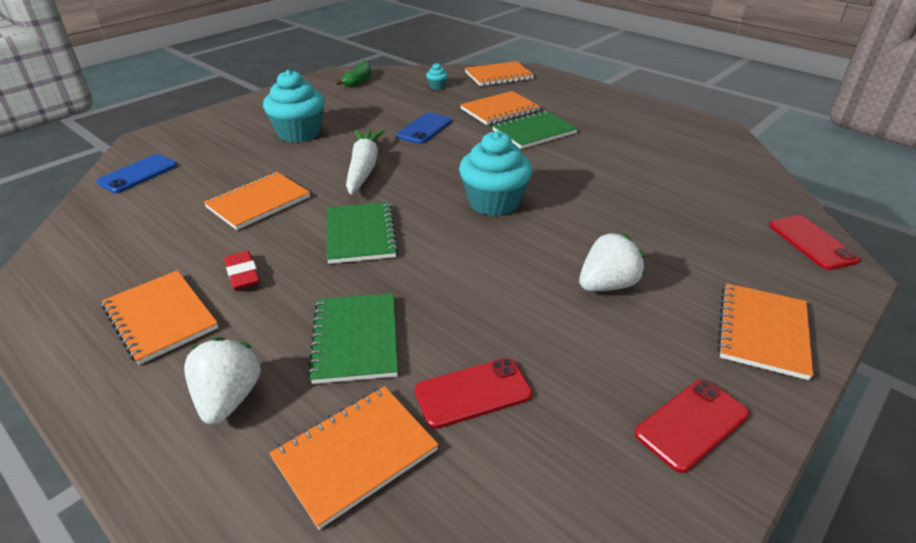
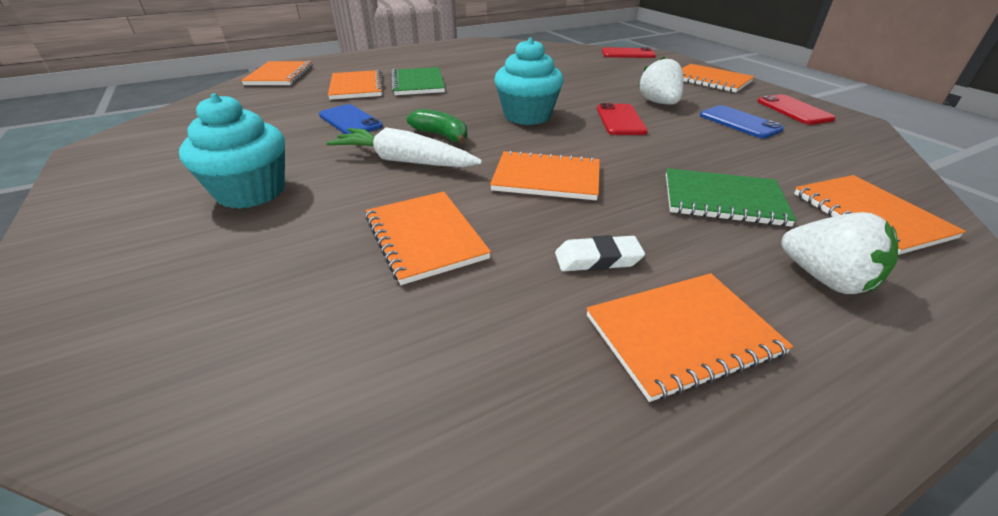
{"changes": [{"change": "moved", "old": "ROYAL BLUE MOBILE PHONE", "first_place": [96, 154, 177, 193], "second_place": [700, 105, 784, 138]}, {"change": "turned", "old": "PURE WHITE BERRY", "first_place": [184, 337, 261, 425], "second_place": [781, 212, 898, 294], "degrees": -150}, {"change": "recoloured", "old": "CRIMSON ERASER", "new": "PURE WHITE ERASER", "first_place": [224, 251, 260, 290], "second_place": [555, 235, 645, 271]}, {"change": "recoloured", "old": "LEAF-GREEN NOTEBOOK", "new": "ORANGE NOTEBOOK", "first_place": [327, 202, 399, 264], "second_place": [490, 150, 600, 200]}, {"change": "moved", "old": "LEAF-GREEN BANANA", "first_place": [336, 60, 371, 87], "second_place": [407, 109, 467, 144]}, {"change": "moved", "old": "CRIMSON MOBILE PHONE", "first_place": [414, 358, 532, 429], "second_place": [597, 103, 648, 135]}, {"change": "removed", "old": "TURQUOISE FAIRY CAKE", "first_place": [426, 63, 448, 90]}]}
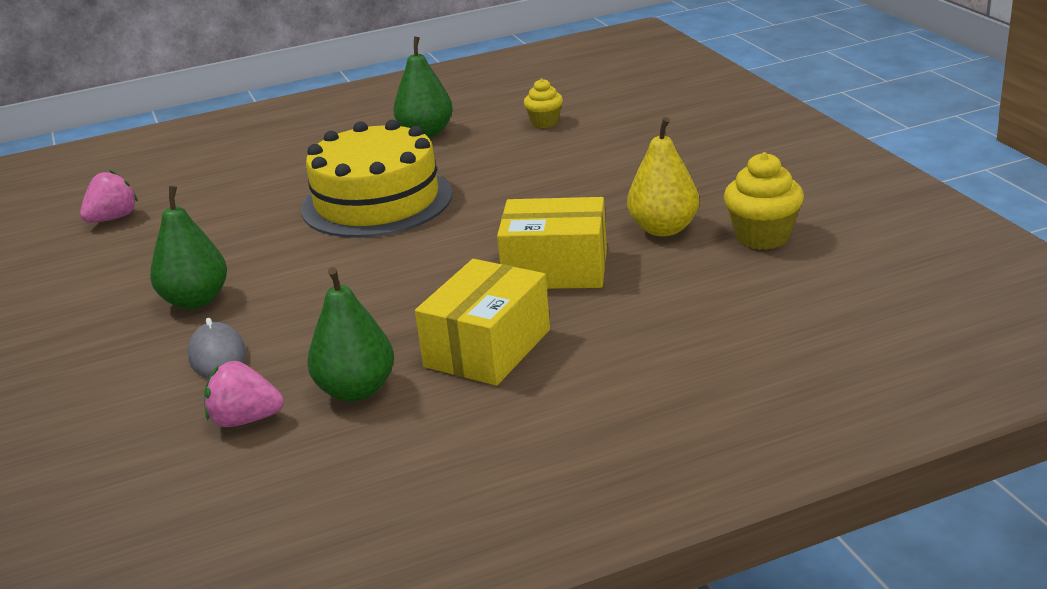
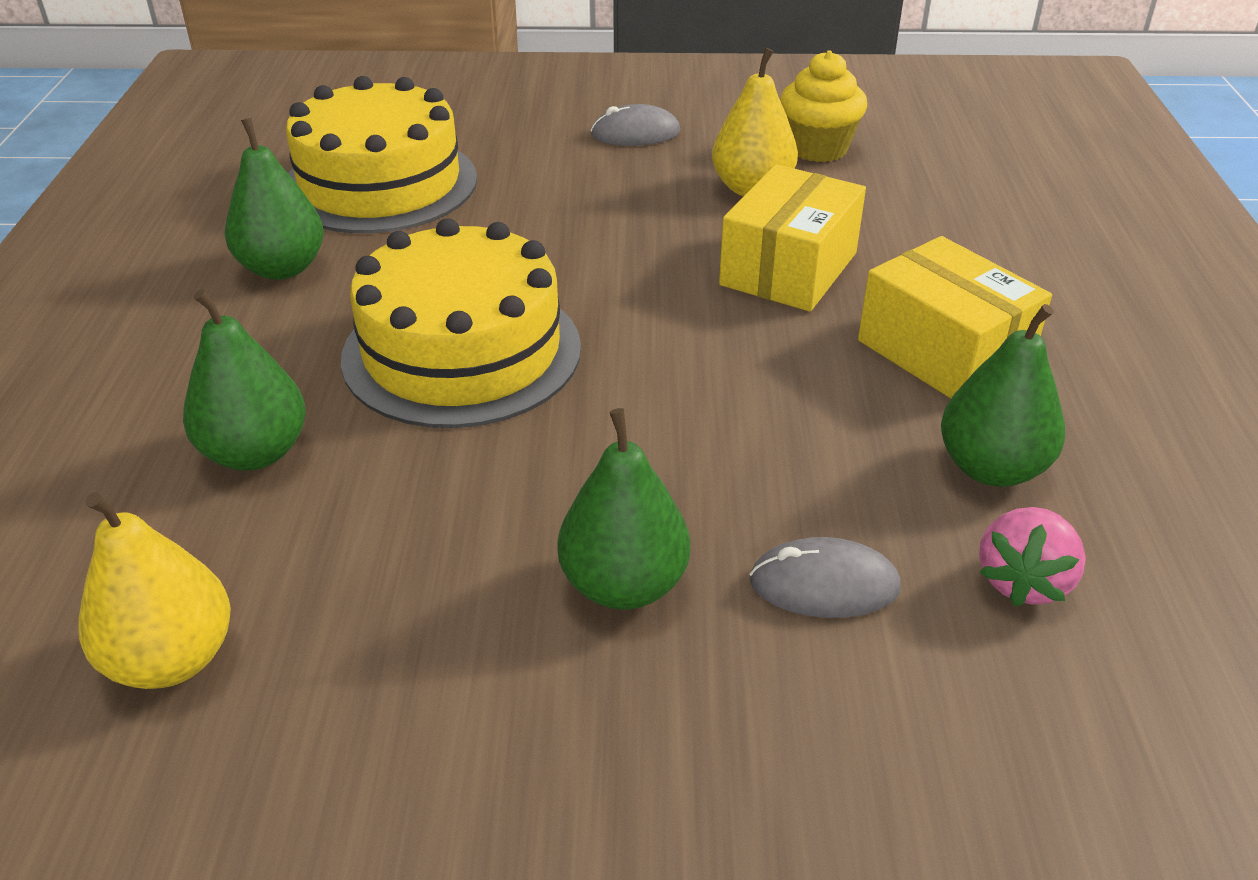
{"changes": [{"change": "replaced", "old": "ROSE-PINK BERRY", "new": "BRIGHT YELLOW TOY PEAR", "first_place": [80, 170, 138, 223], "second_place": [78, 492, 231, 689]}, {"change": "replaced", "old": "BRIGHT YELLOW FAIRY CAKE", "new": "BRIGHT YELLOW GATEAU", "first_place": [524, 78, 563, 128], "second_place": [286, 76, 477, 233]}, {"change": "added", "new": "LEAF-GREEN TOY PEAR", "second_place": [183, 289, 306, 470]}, {"change": "added", "new": "GRAY PC MOUSE", "second_place": [591, 104, 680, 146]}]}
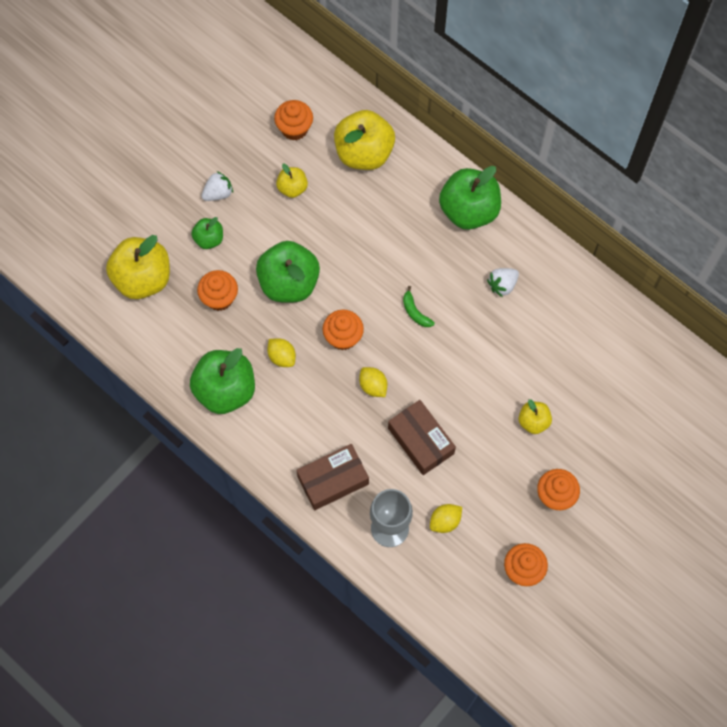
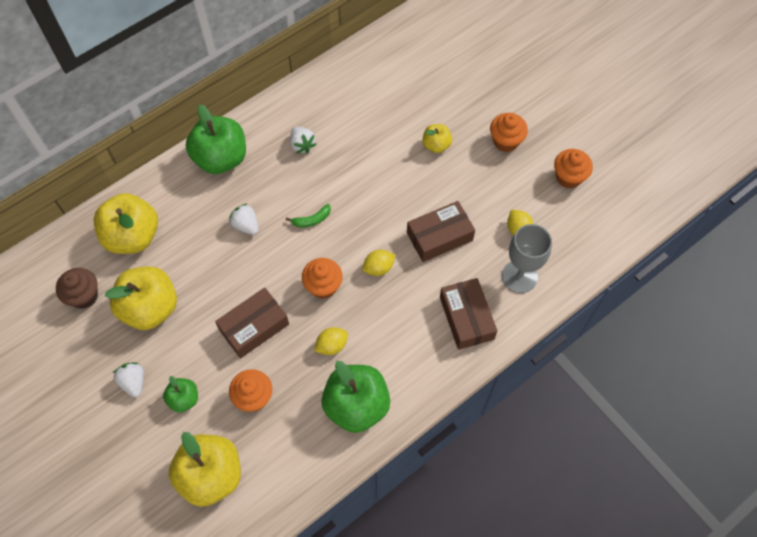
{"changes": [{"change": "replaced", "old": "LEAF-GREEN APPLE FRUIT", "new": "DARK BROWN PARCEL", "first_place": [256, 241, 320, 303], "second_place": [215, 288, 289, 358]}, {"change": "recoloured", "old": "ORANGE FAIRY CAKE", "new": "DARK BROWN FAIRY CAKE", "first_place": [274, 100, 313, 141], "second_place": [56, 268, 98, 309]}, {"change": "resized", "old": "BRIGHT YELLOW APPLE FRUIT", "first_place": [276, 164, 308, 198], "second_place": [105, 266, 177, 330], "factor": 1.96}, {"change": "added", "new": "PURE WHITE BERRY", "second_place": [229, 203, 258, 235]}]}
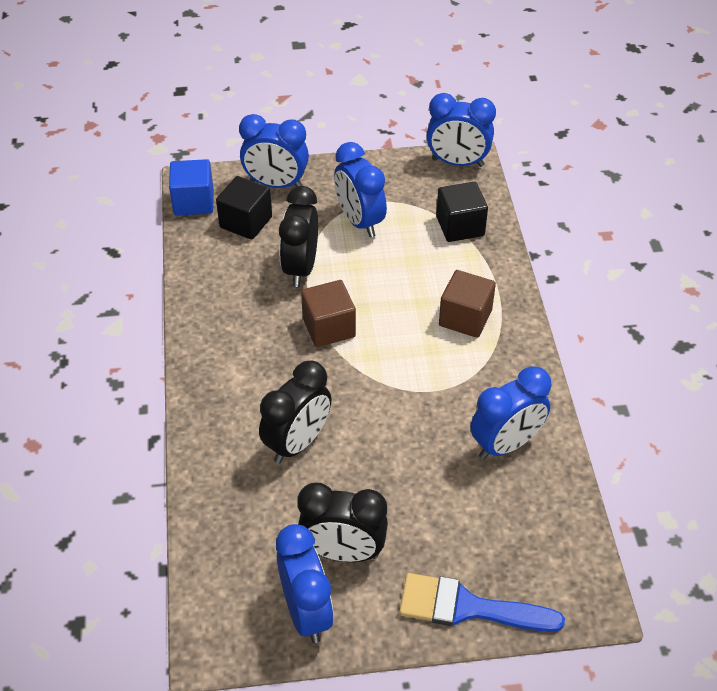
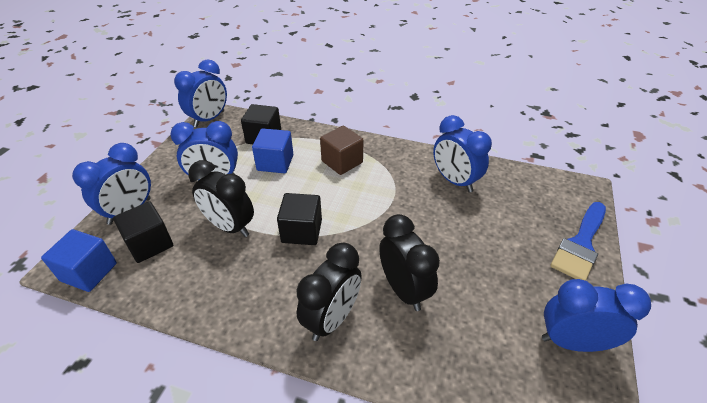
{"changes": [{"change": "moved", "old": "EBONY BEDSIDE CLOCK", "first_place": [297, 483, 388, 562], "second_place": [297, 243, 362, 341]}, {"change": "recoloured", "old": "DARK BROWN BLOCK", "new": "EBONY BLOCK", "first_place": [301, 280, 356, 347], "second_place": [277, 193, 322, 245]}, {"change": "turned", "old": "ROYAL BLUE BEDSIDE CLOCK", "first_place": [471, 366, 551, 460], "second_place": [433, 115, 492, 193], "degrees": 150}, {"change": "added", "new": "ROYAL BLUE BLOCK", "second_place": [252, 128, 294, 173]}]}
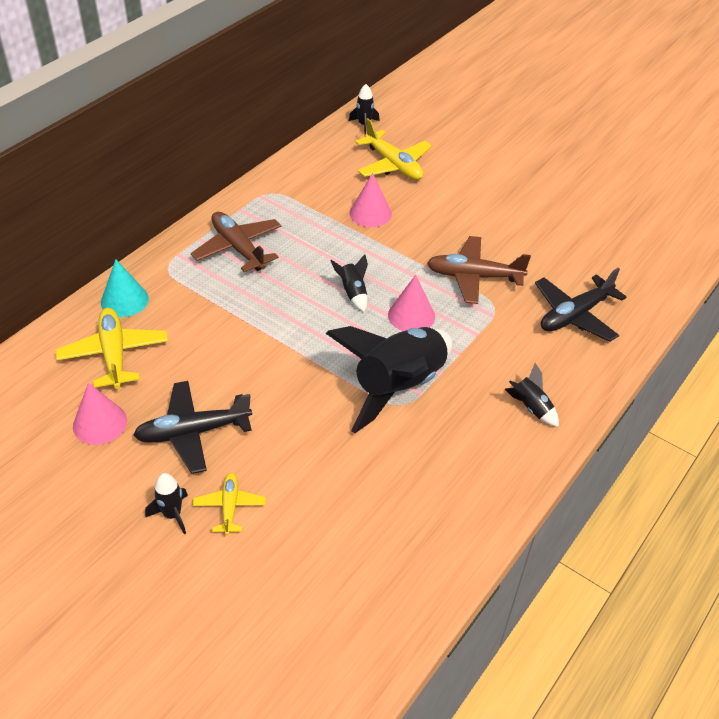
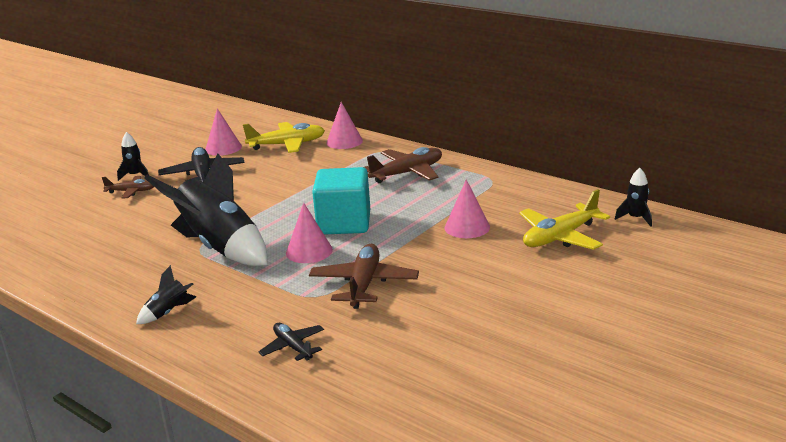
{"changes": [{"change": "recoloured", "old": "TURQUOISE CONE", "new": "ROSE-PINK CONE", "first_place": [101, 259, 149, 317], "second_place": [326, 102, 363, 149]}, {"change": "recoloured", "old": "BRIGHT YELLOW PLANE", "new": "DARK BROWN PLANE", "first_place": [193, 473, 266, 535], "second_place": [102, 176, 154, 199]}, {"change": "replaced", "old": "EBONY ROCKET", "new": "TURQUOISE BLOCK", "first_place": [330, 254, 368, 312], "second_place": [312, 167, 370, 235]}, {"change": "resized", "old": "EBONY PLANE", "first_place": [535, 268, 626, 342], "second_place": [258, 323, 324, 361], "factor": 0.58}]}
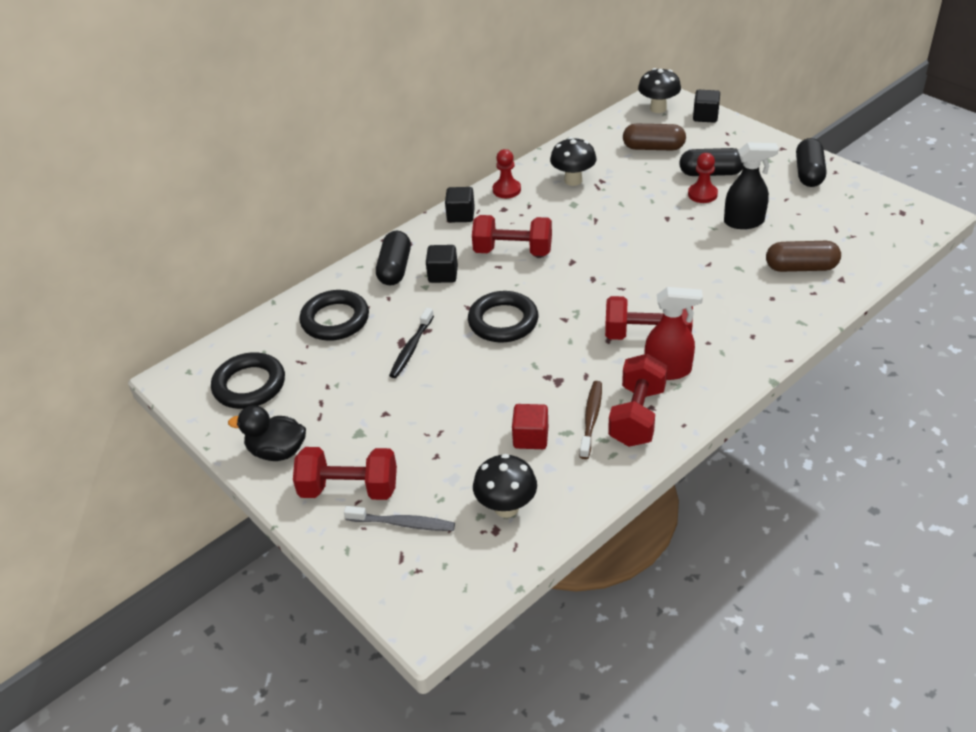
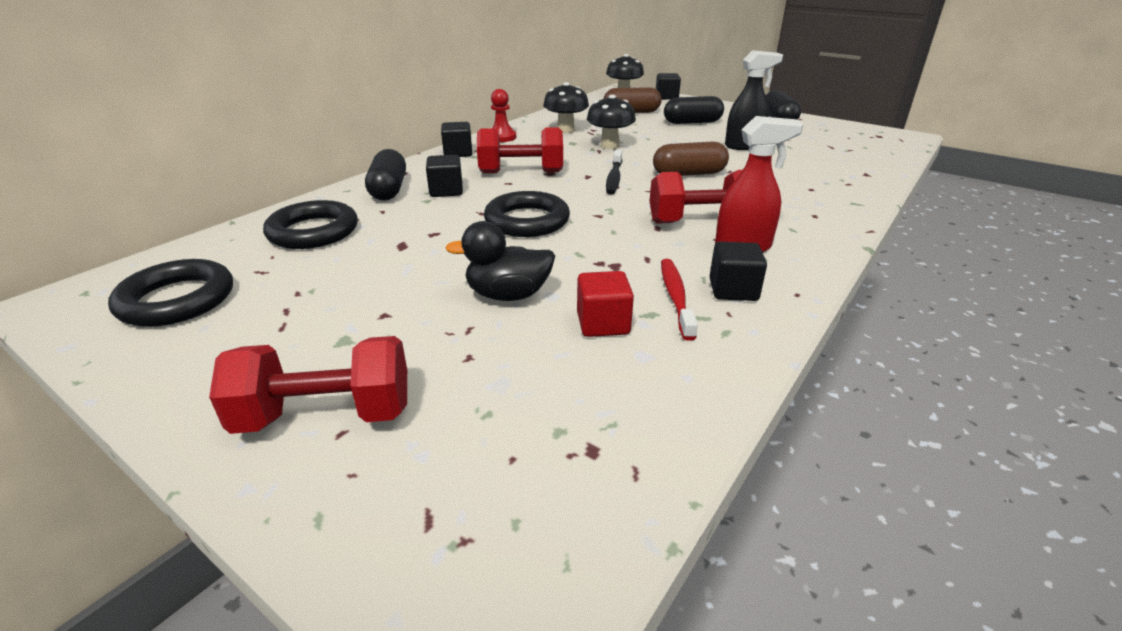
{"changes": [{"change": "moved", "old": "EBONY RUBBER DUCK", "first_place": [228, 405, 306, 461], "second_place": [445, 221, 555, 301]}, {"change": "removed", "old": "GRAY TOOTHBRUSH", "first_place": [344, 506, 455, 531]}, {"change": "moved", "old": "EBONY TOOTHBRUSH", "first_place": [389, 308, 434, 378], "second_place": [606, 150, 622, 195]}, {"change": "moved", "old": "EBONY TOADSTOOL", "first_place": [473, 454, 537, 518], "second_place": [587, 95, 636, 149]}, {"change": "recoloured", "old": "DARK BROWN TOOTHBRUSH", "new": "CRIMSON TOOTHBRUSH", "first_place": [579, 381, 602, 459], "second_place": [661, 259, 698, 341]}, {"change": "replaced", "old": "CRIMSON FREE WEIGHT", "new": "EBONY BLOCK", "first_place": [608, 354, 667, 447], "second_place": [709, 242, 767, 301]}, {"change": "removed", "old": "CRIMSON PAWN", "first_place": [688, 153, 718, 203]}, {"change": "moved", "old": "DARK BROWN CAPSULE", "first_place": [766, 241, 841, 272], "second_place": [653, 142, 729, 176]}]}
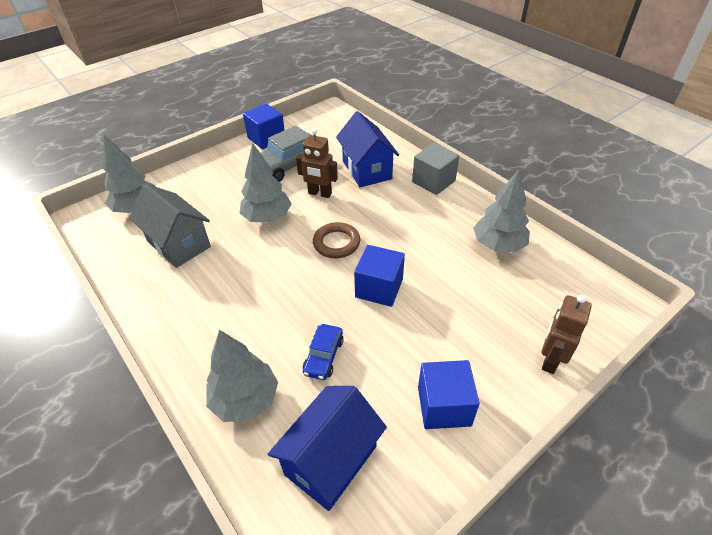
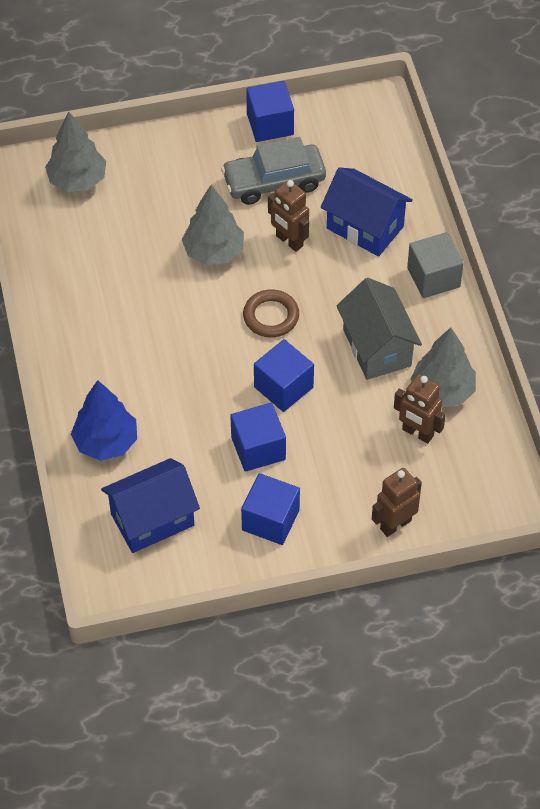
{"changes": [{"change": "moved", "old": "GRAY TOY HOUSE", "first_place": [129, 184, 211, 268], "second_place": [336, 278, 422, 380]}, {"change": "recoloured", "old": "GRAY TREE", "new": "ROYAL BLUE TREE", "first_place": [206, 330, 278, 422], "second_place": [71, 380, 137, 461]}, {"change": "removed", "old": "ROYAL BLUE AUTOMOBILE", "first_place": [303, 324, 344, 380]}, {"change": "turned", "old": "ROYAL BLUE TOY HOUSE", "first_place": [336, 111, 399, 187], "second_place": [321, 167, 413, 256], "degrees": -60}, {"change": "added", "new": "ROYAL BLUE BLOCK", "second_place": [230, 403, 286, 472]}, {"change": "added", "new": "DARK BROWN ROBOT FIGURE", "second_place": [394, 374, 446, 444]}]}
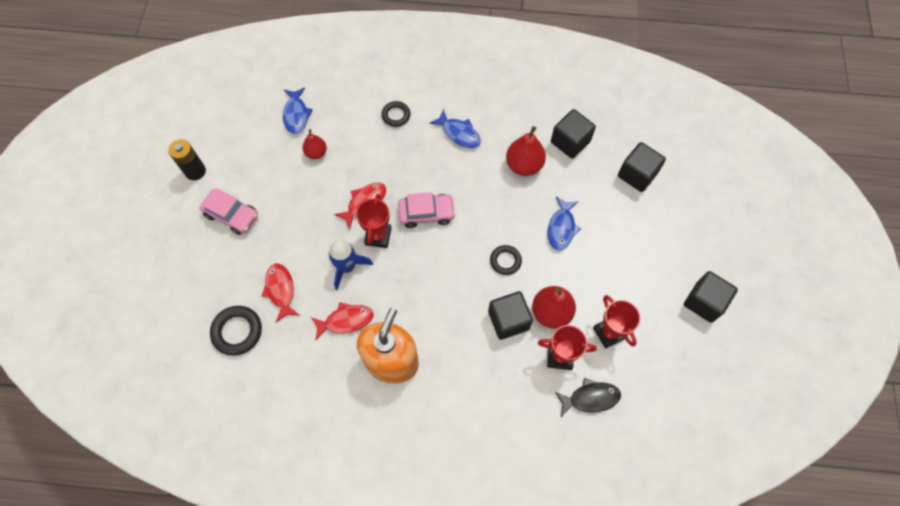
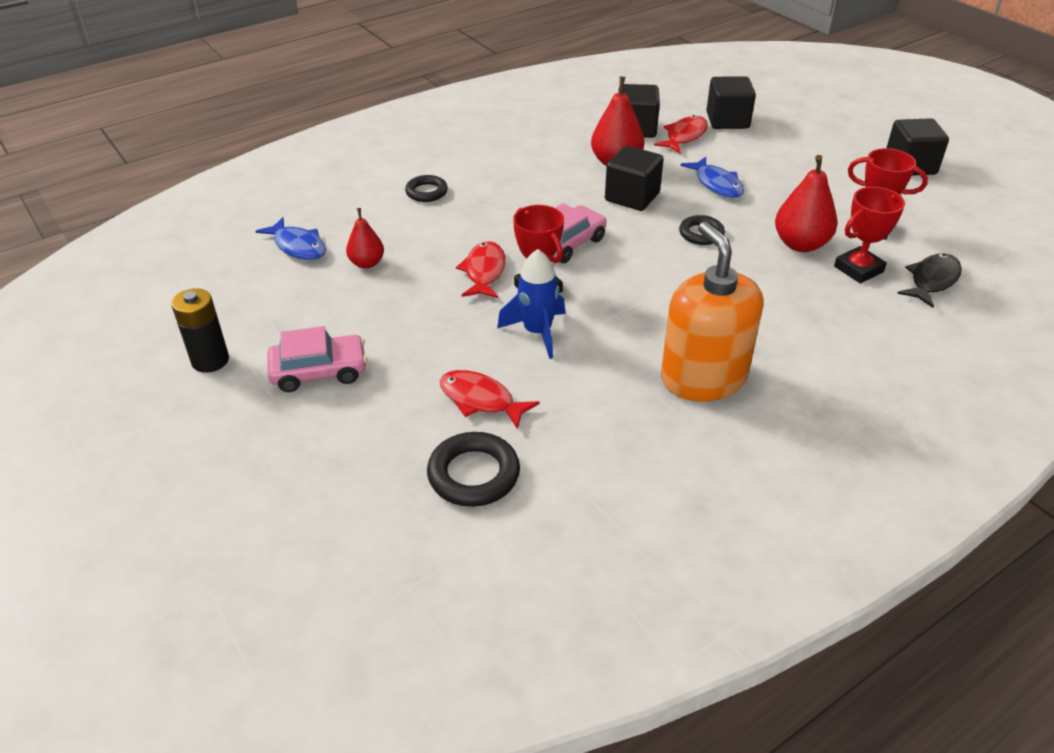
{"changes": [{"change": "moved", "old": "CRIMSON FISH", "first_place": [311, 302, 374, 341], "second_place": [654, 115, 708, 154]}, {"change": "removed", "old": "ROYAL BLUE FISH", "first_place": [430, 109, 481, 148]}, {"change": "moved", "old": "EBONY BLOCK", "first_place": [488, 291, 533, 340], "second_place": [605, 146, 664, 211]}]}
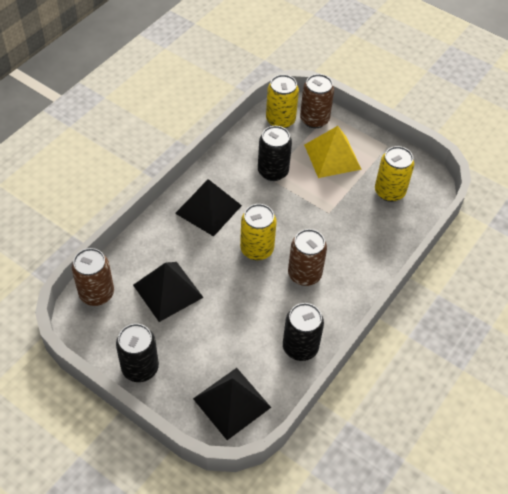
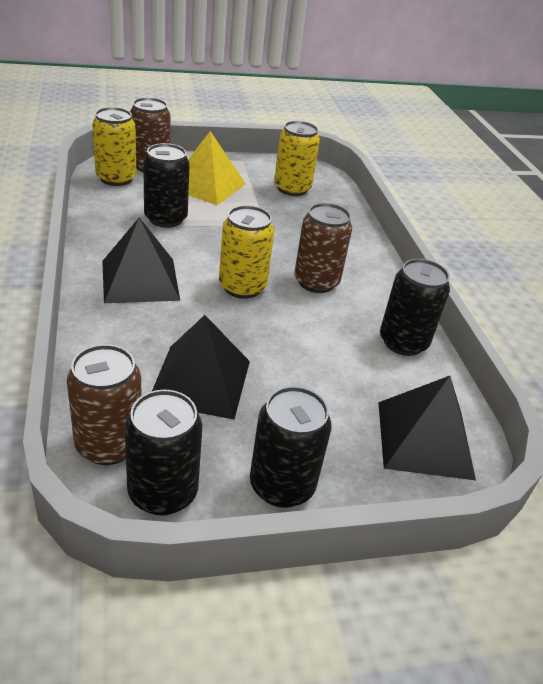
{"changes": [{"change": "added", "new": "EBONY SODA CAN", "second_place": [124, 390, 203, 516]}]}
